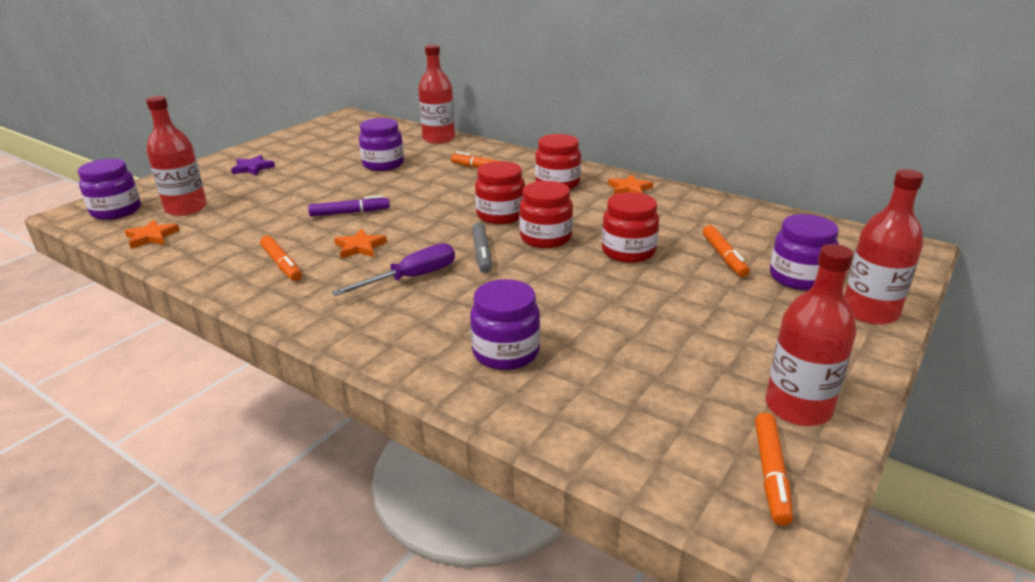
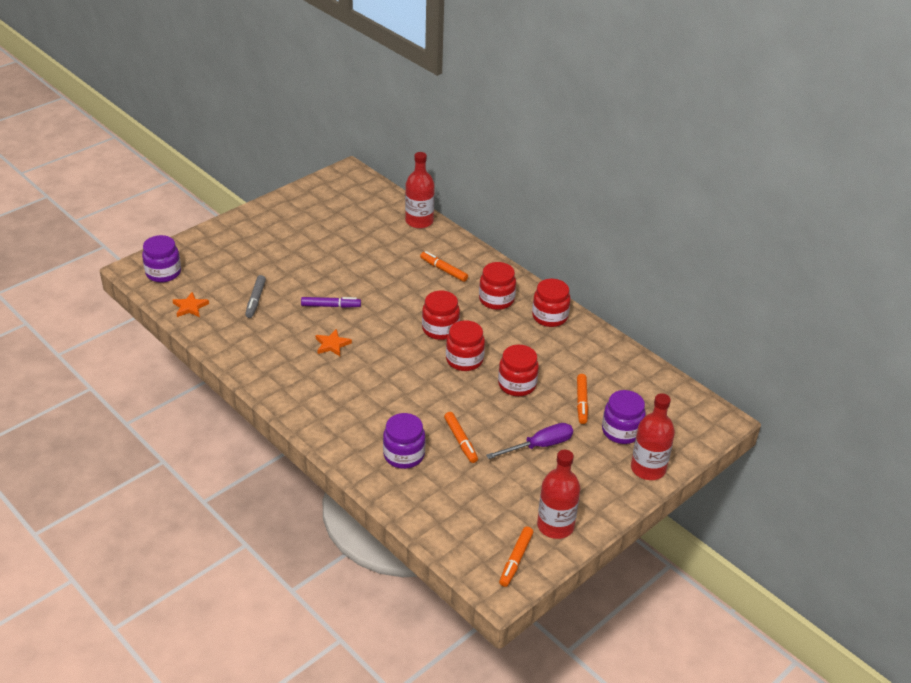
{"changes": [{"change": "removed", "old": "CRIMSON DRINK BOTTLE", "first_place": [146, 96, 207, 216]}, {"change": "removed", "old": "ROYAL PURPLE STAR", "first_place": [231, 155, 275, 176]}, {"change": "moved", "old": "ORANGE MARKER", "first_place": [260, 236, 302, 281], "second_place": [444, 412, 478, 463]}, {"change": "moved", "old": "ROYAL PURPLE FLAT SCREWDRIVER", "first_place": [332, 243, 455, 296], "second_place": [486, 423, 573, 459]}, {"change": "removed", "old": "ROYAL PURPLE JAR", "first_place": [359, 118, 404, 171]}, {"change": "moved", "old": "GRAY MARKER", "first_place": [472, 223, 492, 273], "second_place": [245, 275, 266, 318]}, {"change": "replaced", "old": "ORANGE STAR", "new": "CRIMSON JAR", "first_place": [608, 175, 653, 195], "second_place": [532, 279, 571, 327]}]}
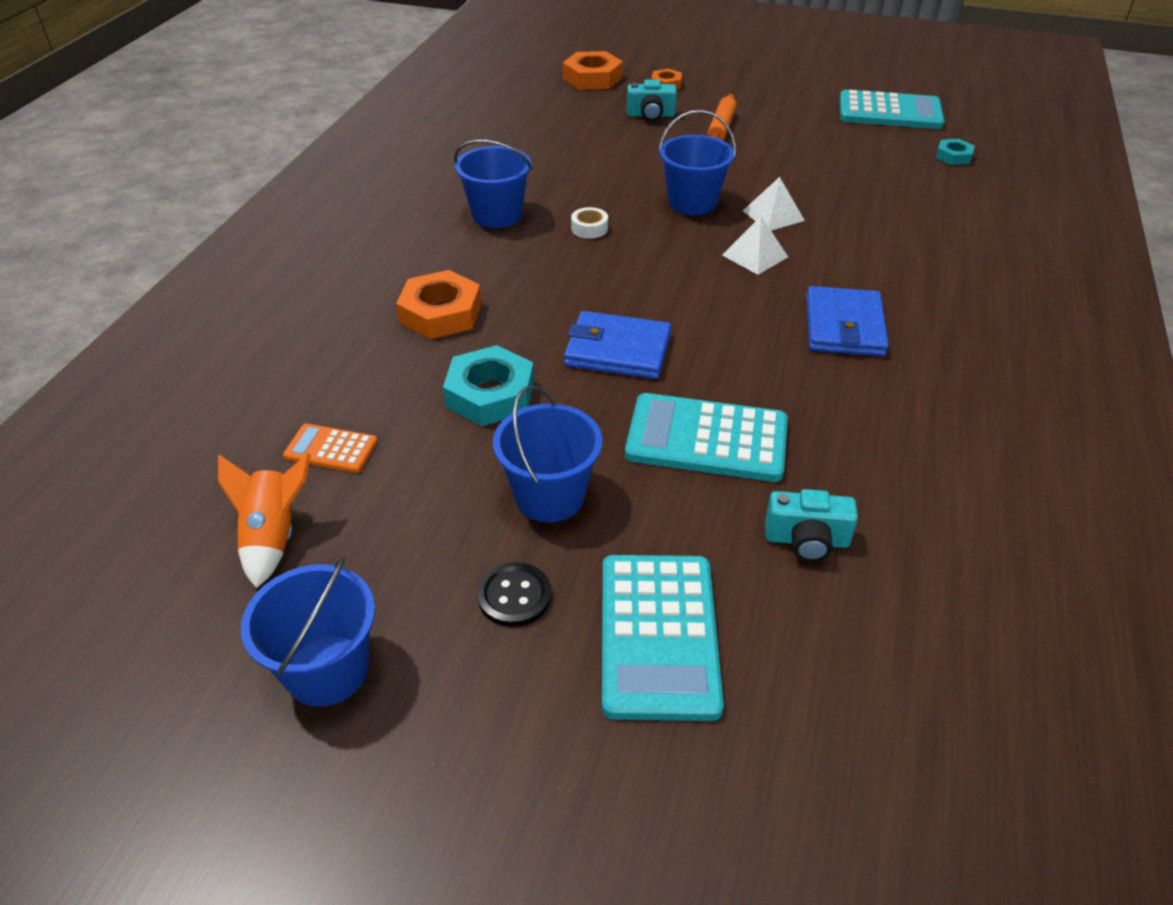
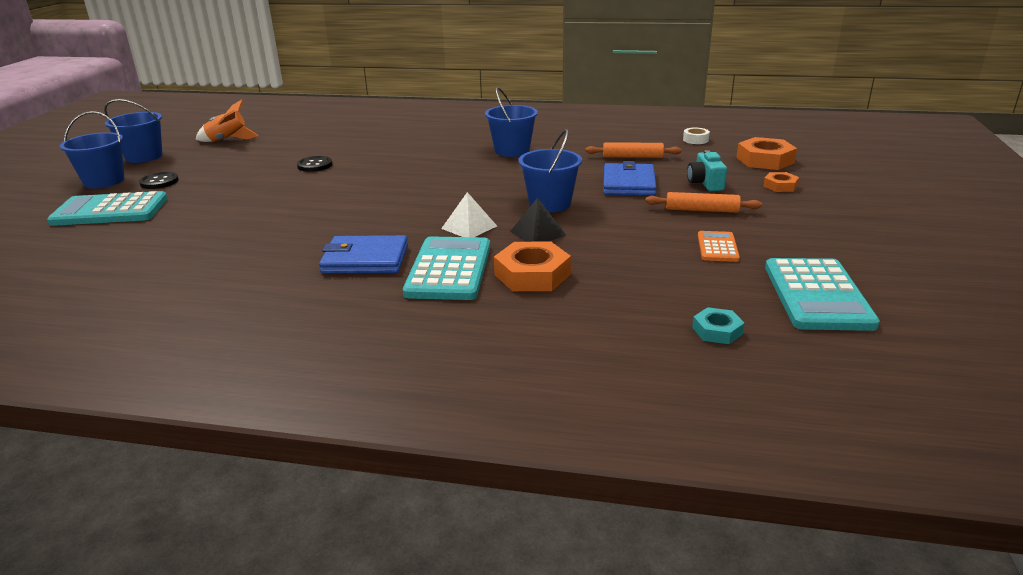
{"changes": [{"change": "moved", "old": "ORANGE CALCULATOR", "first_place": [283, 424, 378, 473], "second_place": [698, 231, 740, 262]}, {"change": "moved", "old": "ORANGE NUT", "first_place": [396, 270, 482, 339], "second_place": [494, 241, 571, 291]}, {"change": "replaced", "old": "TURQUOISE NUT", "new": "EBONY SEWING BUTTON", "first_place": [443, 345, 534, 426], "second_place": [297, 156, 333, 172]}, {"change": "moved", "old": "ROYAL BLUE SAND BUCKET", "first_place": [493, 386, 602, 522], "second_place": [60, 111, 125, 189]}, {"change": "moved", "old": "ROYAL BLUE BILLFOLD", "first_place": [564, 311, 671, 379], "second_place": [603, 161, 657, 196]}, {"change": "moved", "old": "PURE WHITE TAPE", "first_place": [571, 207, 608, 239], "second_place": [683, 128, 710, 144]}, {"change": "moved", "old": "TURQUOISE CALCULATOR", "first_place": [625, 393, 788, 482], "second_place": [403, 236, 490, 300]}, {"change": "recoloured", "old": "PURE WHITE PYRAMID", "new": "EBONY PYRAMID", "first_place": [743, 177, 805, 231], "second_place": [510, 198, 567, 242]}, {"change": "removed", "old": "TURQUOISE COMPACT CAMERA", "first_place": [765, 489, 858, 562]}, {"change": "added", "new": "ORANGE DOUGH ROLLER", "second_place": [586, 142, 682, 158]}]}
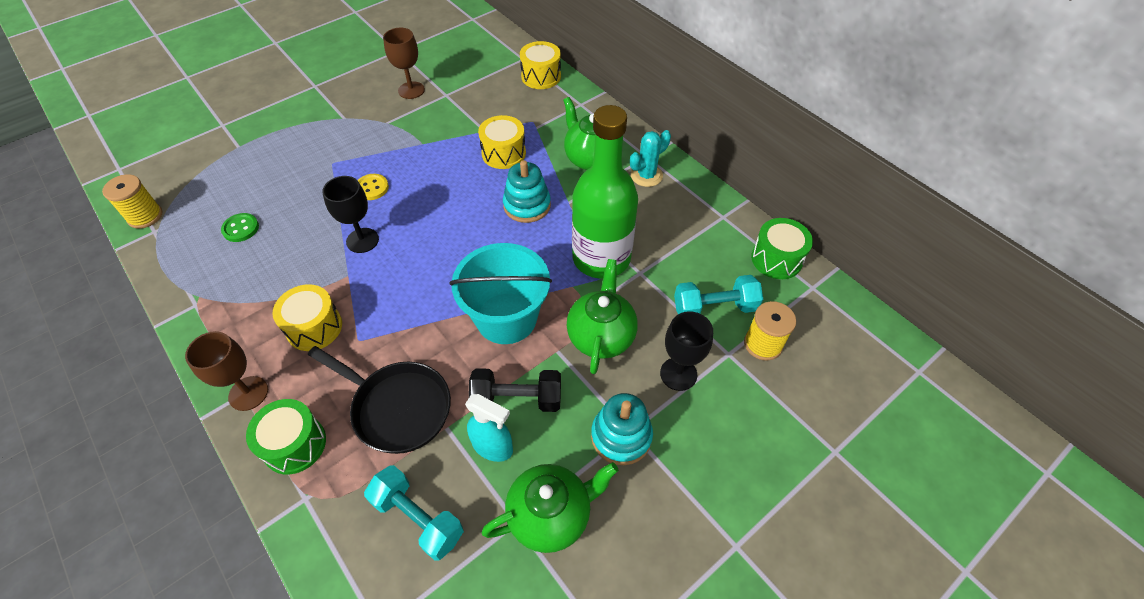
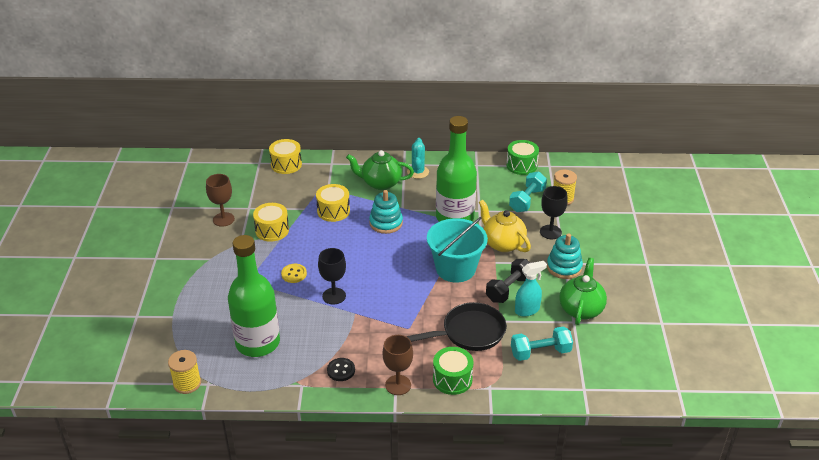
{"changes": [{"change": "replaced", "old": "LEAF-GREEN SEWING BUTTON", "new": "LEAF-GREEN DRINK BOTTLE", "first_place": [221, 213, 259, 242], "second_place": [228, 235, 280, 357]}, {"change": "moved", "old": "BRIGHT YELLOW TOY DRUM", "first_place": [272, 284, 342, 351], "second_place": [253, 203, 289, 242]}, {"change": "recoloured", "old": "LEAF-GREEN CHINA TEAPOT", "new": "BRIGHT YELLOW CHINA TEAPOT", "first_place": [566, 259, 638, 374], "second_place": [479, 200, 531, 252]}, {"change": "added", "new": "EBONY SEWING BUTTON", "second_place": [327, 358, 355, 381]}]}
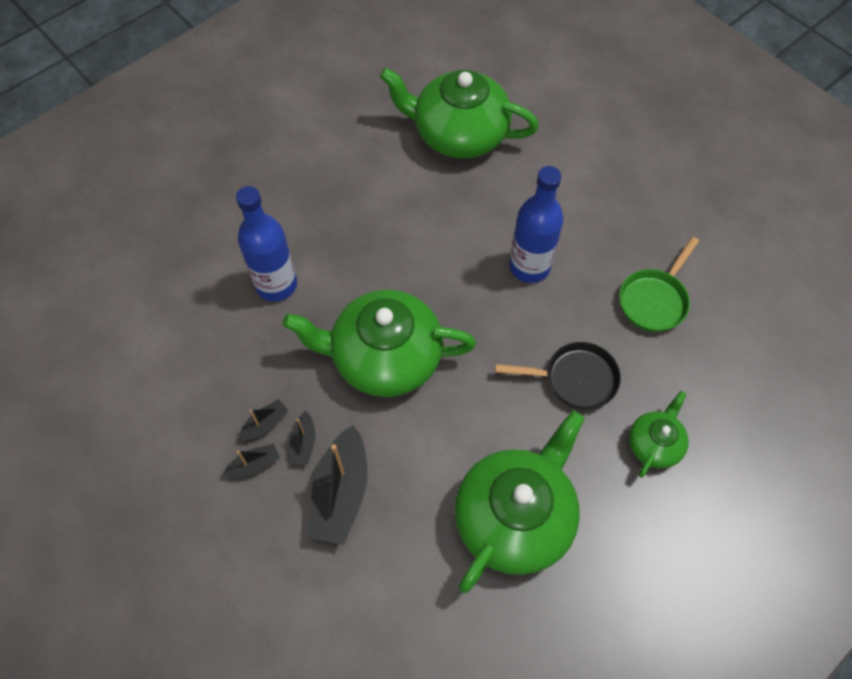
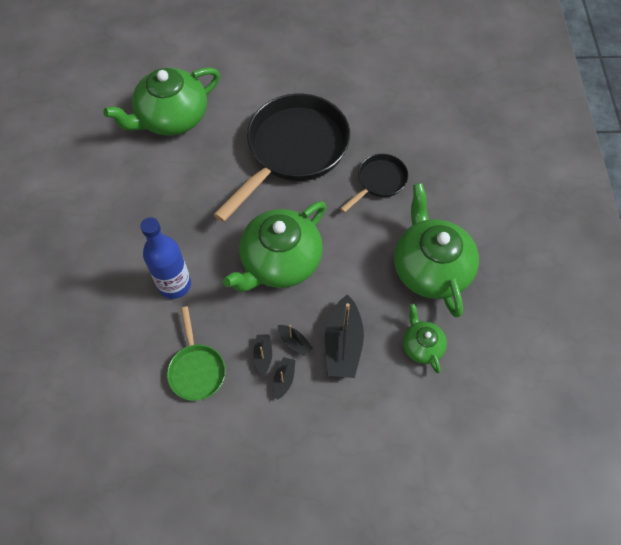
{"changes": [{"change": "turned", "old": "EBONY TOY BOAT", "first_place": [308, 425, 368, 545], "second_place": [325, 294, 364, 378], "degrees": 45}, {"change": "replaced", "old": "ROYAL BLUE DRINK BOTTLE", "new": "EBONY FRYING PAN", "first_place": [509, 166, 563, 283], "second_place": [213, 94, 350, 222]}, {"change": "moved", "old": "LEAF-GREEN FRYING PAN", "first_place": [619, 237, 699, 332], "second_place": [167, 306, 226, 401]}, {"change": "moved", "old": "LEAF-GREEN CHINA TEAPOT", "first_place": [629, 391, 689, 478], "second_place": [403, 303, 447, 373]}]}
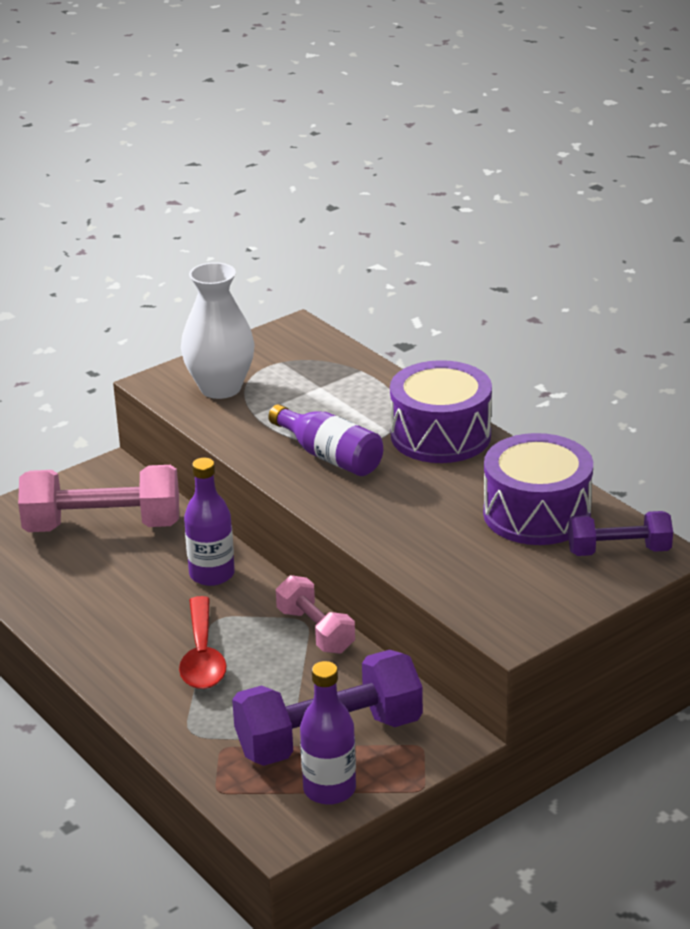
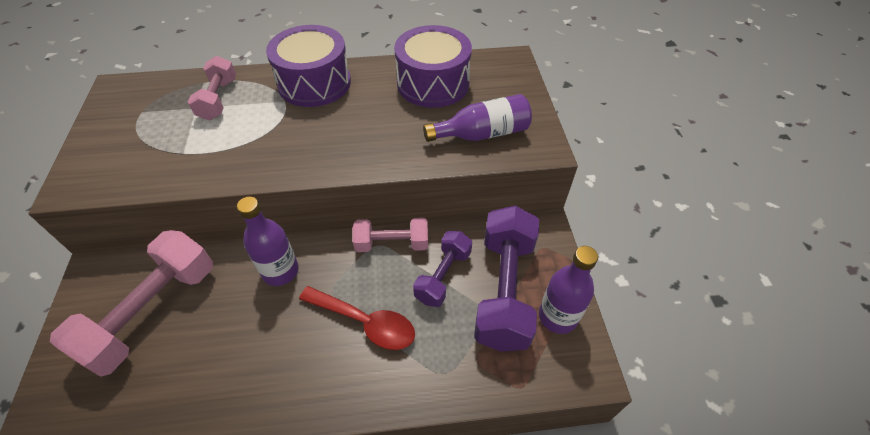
{"changes": [{"change": "removed", "old": "PURE WHITE TALL VASE", "first_place": [181, 262, 255, 399]}, {"change": "moved", "old": "ROYAL PURPLE DRINK BOTTLE", "first_place": [268, 404, 383, 476], "second_place": [423, 94, 532, 142]}, {"change": "moved", "old": "ROYAL PURPLE FREE WEIGHT", "first_place": [568, 511, 673, 556], "second_place": [413, 231, 472, 307]}, {"change": "added", "new": "ROSE-PINK FREE WEIGHT", "second_place": [188, 56, 236, 120]}]}
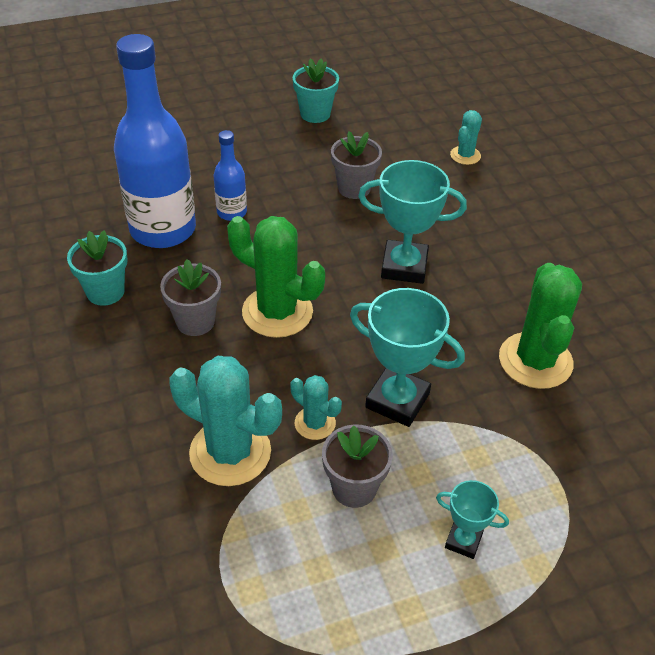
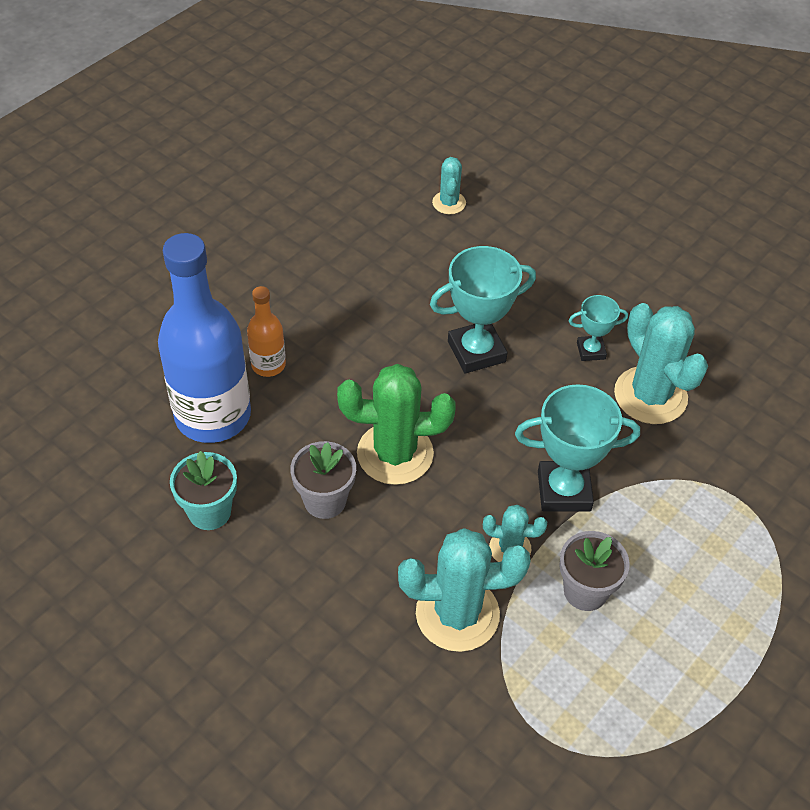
{"changes": [{"change": "recoloured", "old": "ROYAL BLUE DRINK BOTTLE", "new": "ORANGE DRINK BOTTLE", "first_place": [213, 130, 247, 221], "second_place": [247, 286, 286, 377]}, {"change": "removed", "old": "TURQUOISE POTTED PLANT", "first_place": [293, 58, 339, 123]}, {"change": "removed", "old": "GRAY POTTED PLANT", "first_place": [331, 131, 382, 199]}, {"change": "moved", "old": "TURQUOISE AWARD CUP", "first_place": [436, 480, 509, 559], "second_place": [569, 295, 628, 361]}, {"change": "recoloured", "old": "LEAF-GREEN PRICKLY PLANT", "new": "TURQUOISE PRICKLY PLANT", "first_place": [499, 263, 582, 389], "second_place": [614, 303, 708, 424]}]}
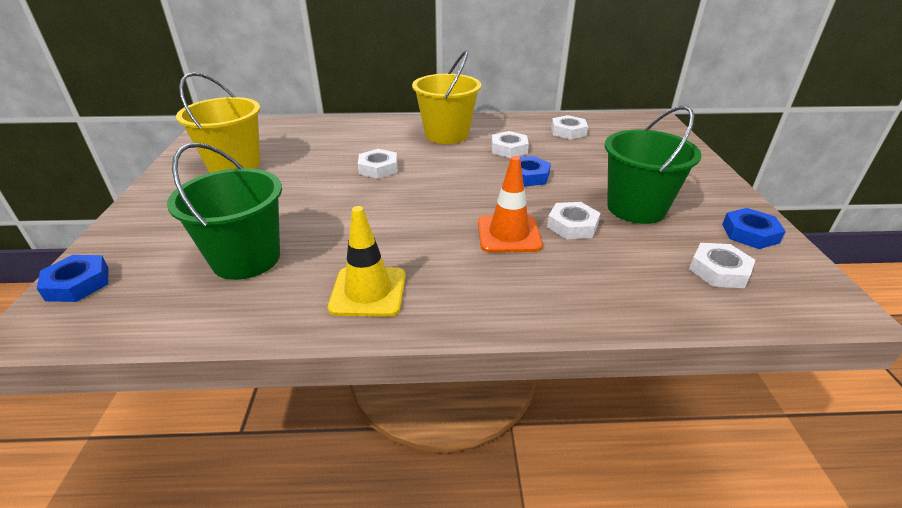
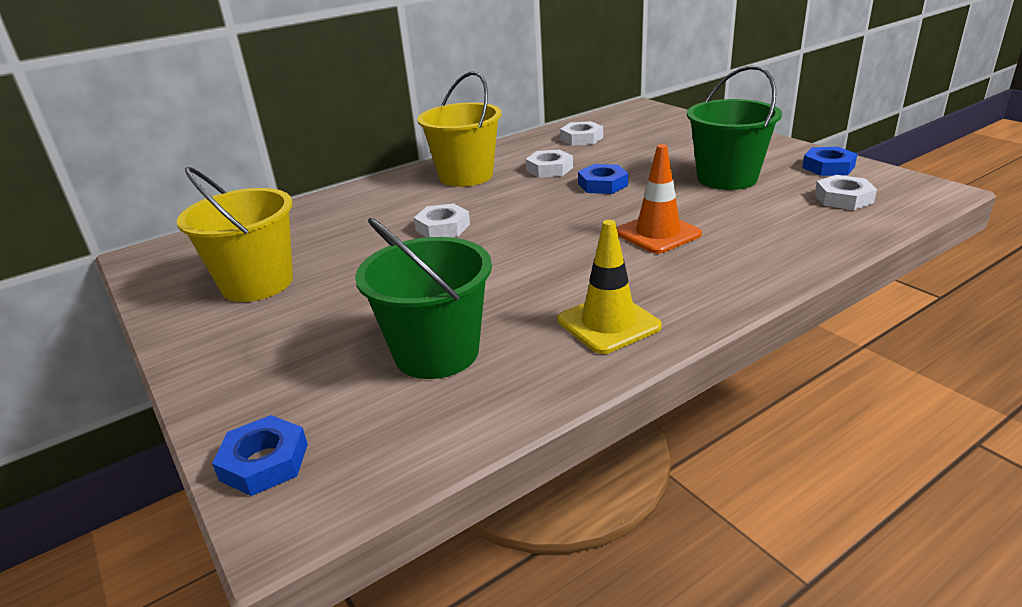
{"changes": [{"change": "removed", "old": "PURE WHITE NUT", "first_place": [547, 202, 600, 239]}]}
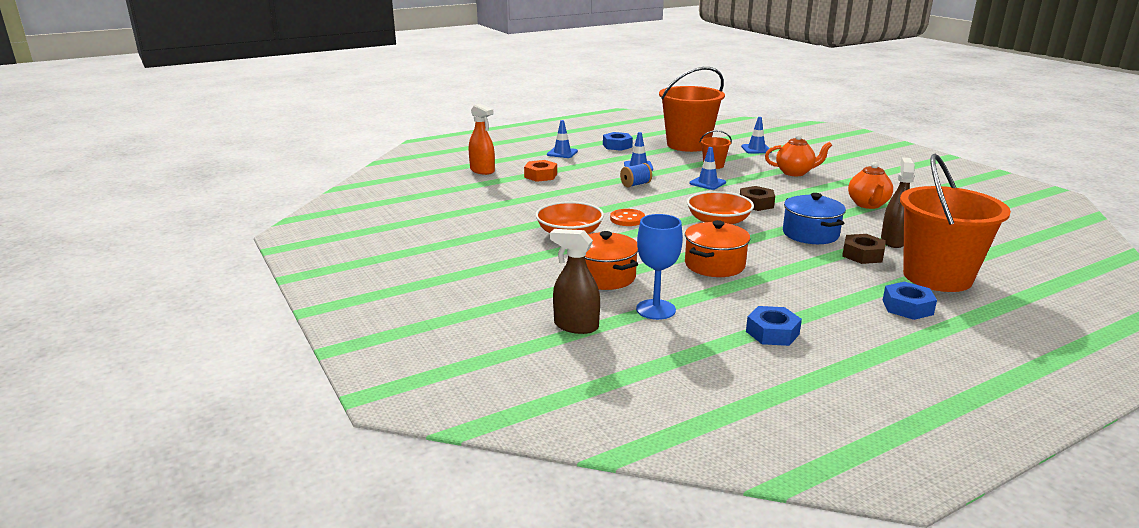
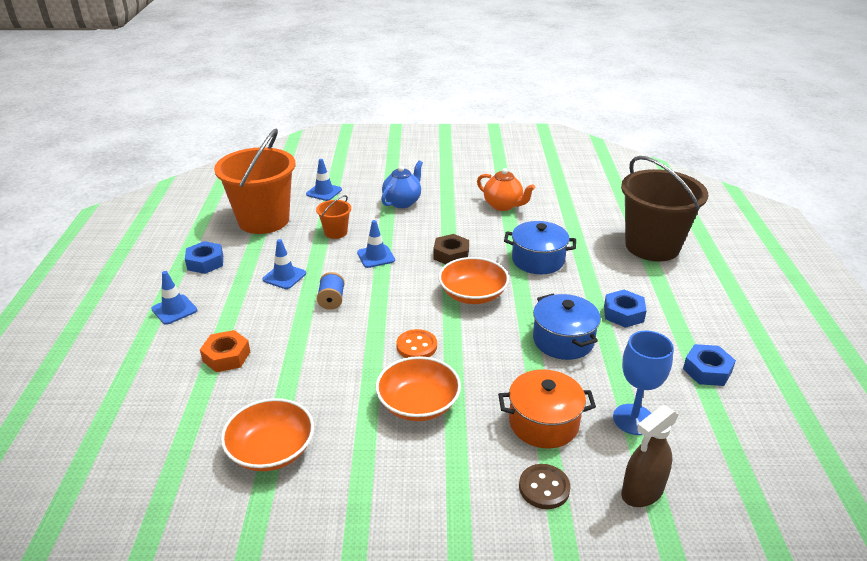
{"changes": [{"change": "removed", "old": "ORANGE SPRAYER", "first_place": [469, 103, 495, 175]}, {"change": "recoloured", "old": "ORANGE COOKING POT", "new": "ROYAL BLUE COOKING POT", "first_place": [685, 220, 750, 277], "second_place": [533, 294, 601, 360]}, {"change": "recoloured", "old": "ORANGE CHINA TEAPOT", "new": "ROYAL BLUE CHINA TEAPOT", "first_place": [765, 134, 832, 176], "second_place": [381, 160, 423, 208]}, {"change": "removed", "old": "DARK BROWN NUT", "first_place": [842, 234, 886, 264]}, {"change": "removed", "old": "DARK BROWN SPRAYER", "first_place": [881, 157, 915, 248]}, {"change": "moved", "old": "ROYAL BLUE NUT", "first_place": [883, 281, 937, 320], "second_place": [604, 290, 647, 328]}, {"change": "recoloured", "old": "ORANGE SAND BUCKET", "new": "DARK BROWN SAND BUCKET", "first_place": [900, 154, 1011, 292], "second_place": [621, 156, 708, 261]}, {"change": "added", "new": "ORANGE DEEP DISH", "second_place": [221, 398, 314, 471]}, {"change": "added", "new": "DARK BROWN SEWING BUTTON", "second_place": [519, 464, 570, 509]}]}
